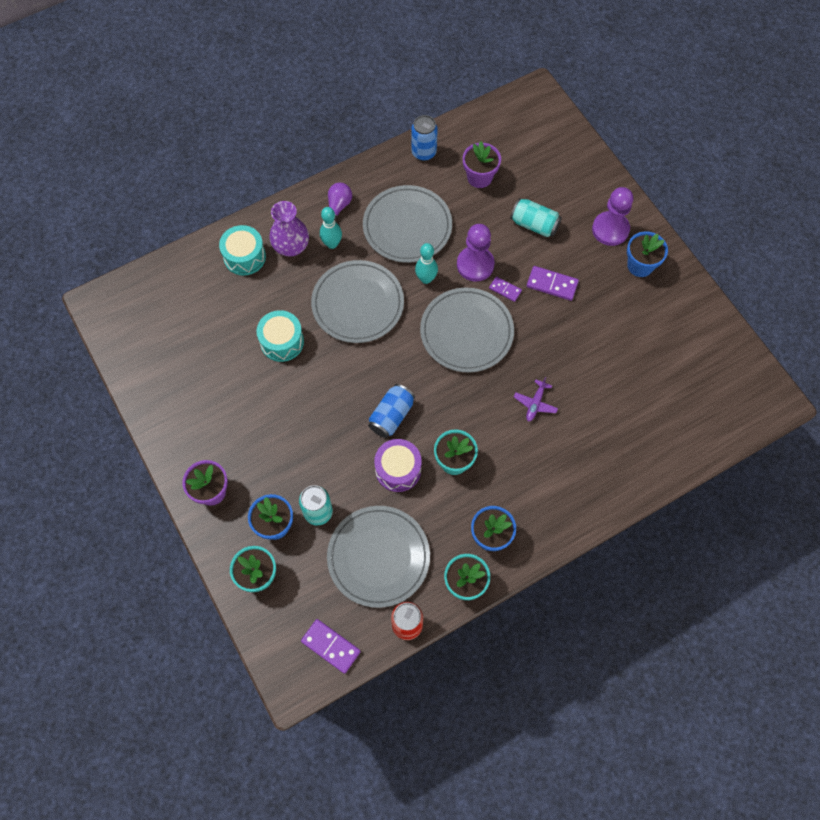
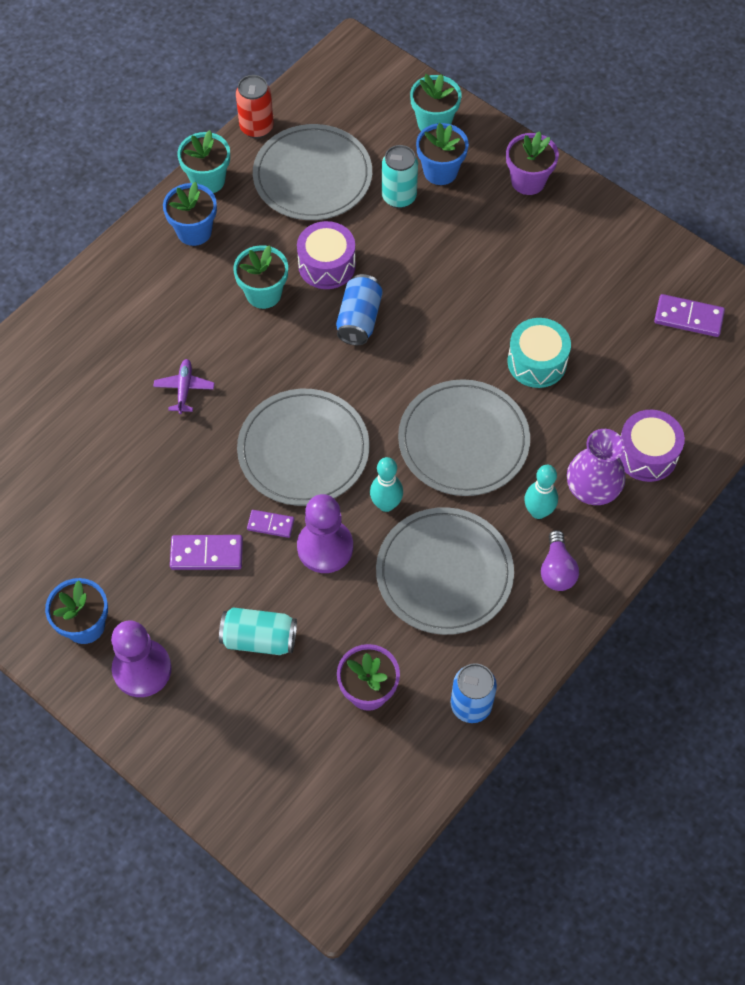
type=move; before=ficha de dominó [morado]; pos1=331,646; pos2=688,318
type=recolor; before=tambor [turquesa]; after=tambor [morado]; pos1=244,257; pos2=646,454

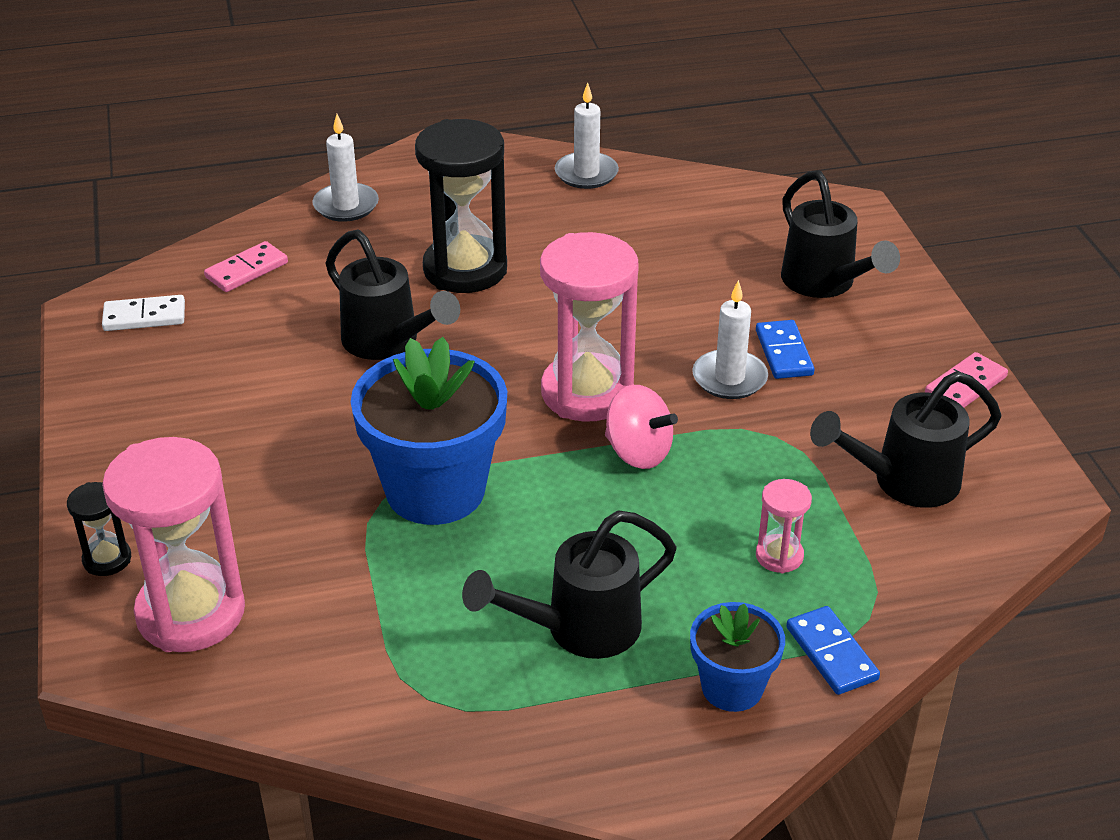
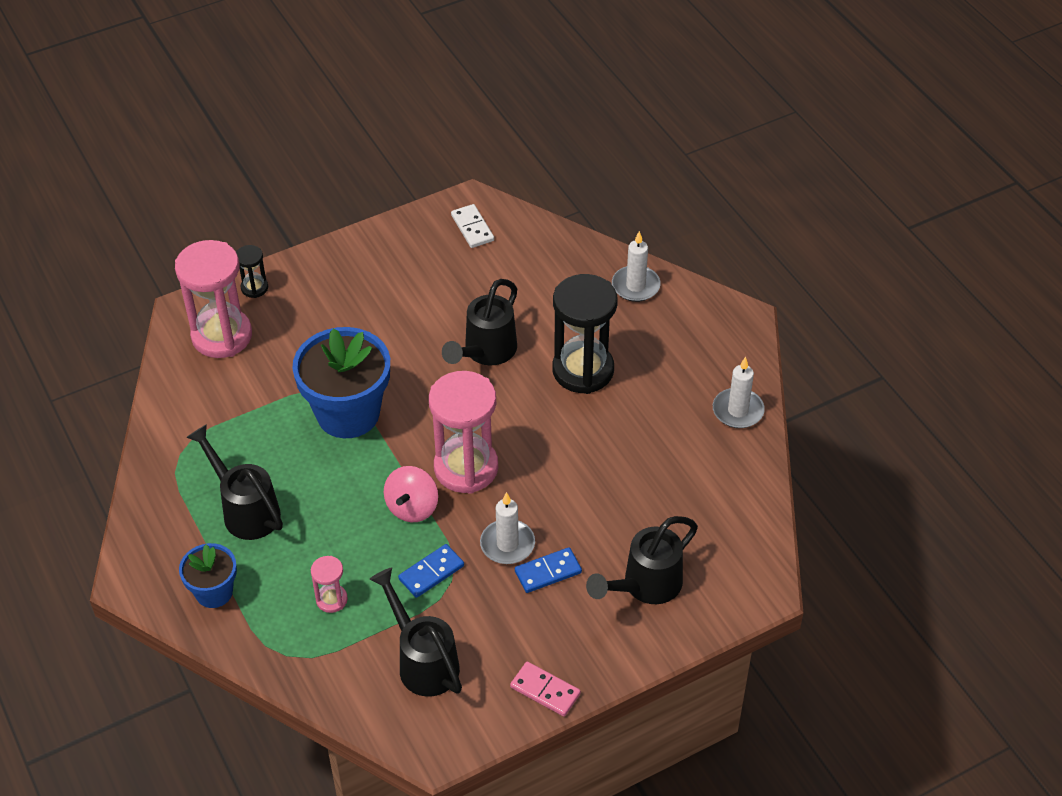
type=delete; before=ficha de dominó [rosa]; pos1=246,270
type=move; before=ficha de dominó [azul]; pos1=831,653; pos2=431,572

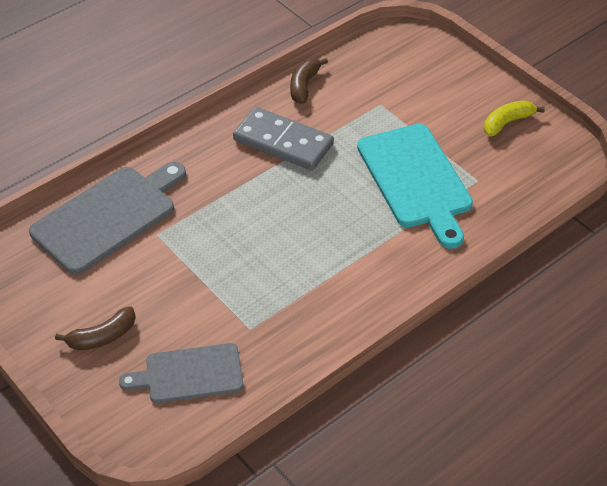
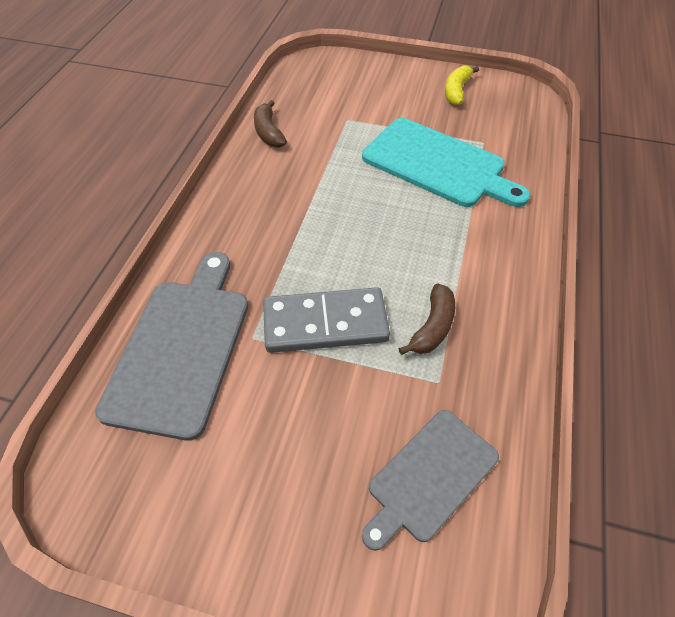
type=move; before=plátano [marrón]; pos1=102,337; pos2=432,327
type=move; before=ficha de dominó [gris]; pos1=283,142; pos2=325,323

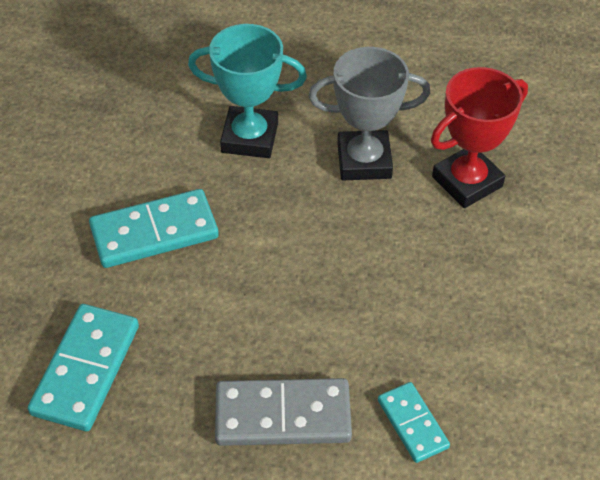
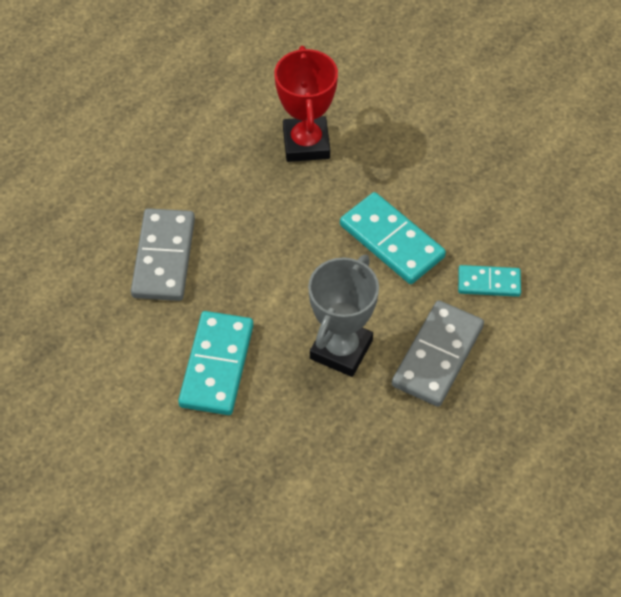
type=move; before=ficha de dominó [turquesa]; pos1=86,370; pos2=392,241
type=move; before=trofeo [gris]; pos1=364,161; pos2=341,349
type=replace; before=trofeo [turquesa]; after=ficha de dominó [gris]; pos1=250,137; pos2=163,257

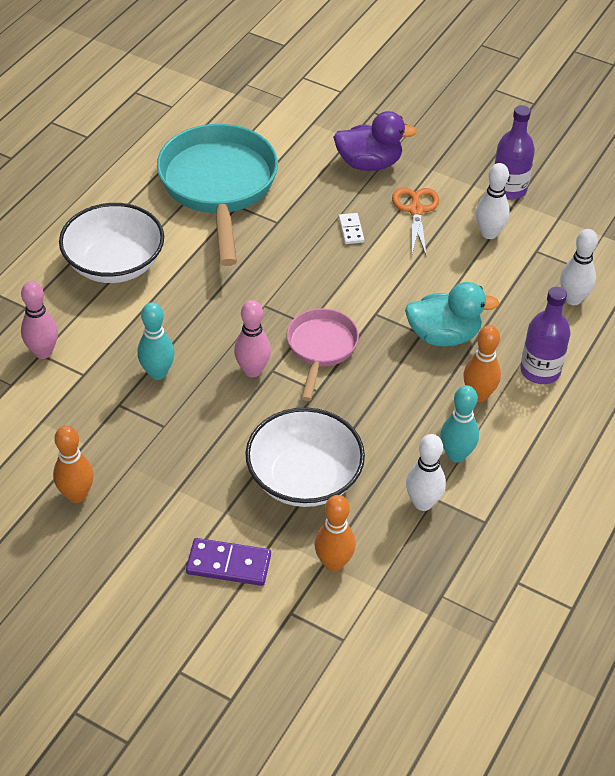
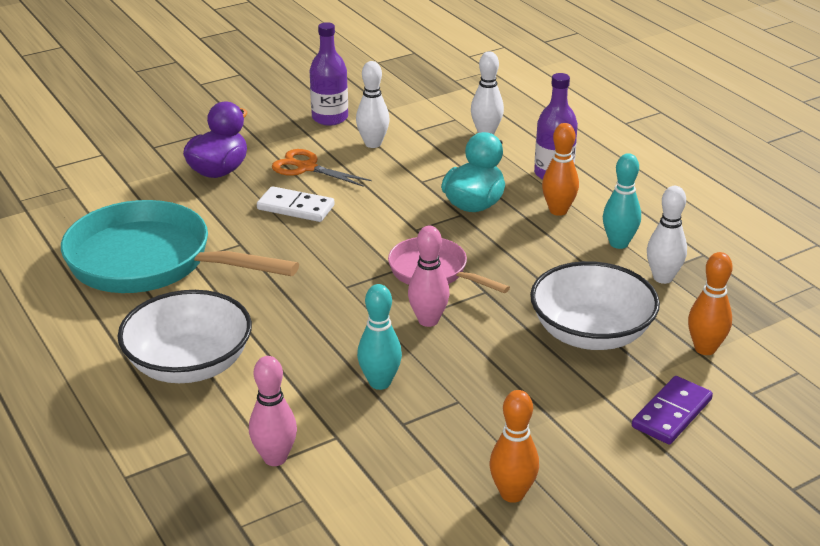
type=resize; before=ficha de dominó [blanco]; pos1=351,230; pos2=295,208; scale=1.64

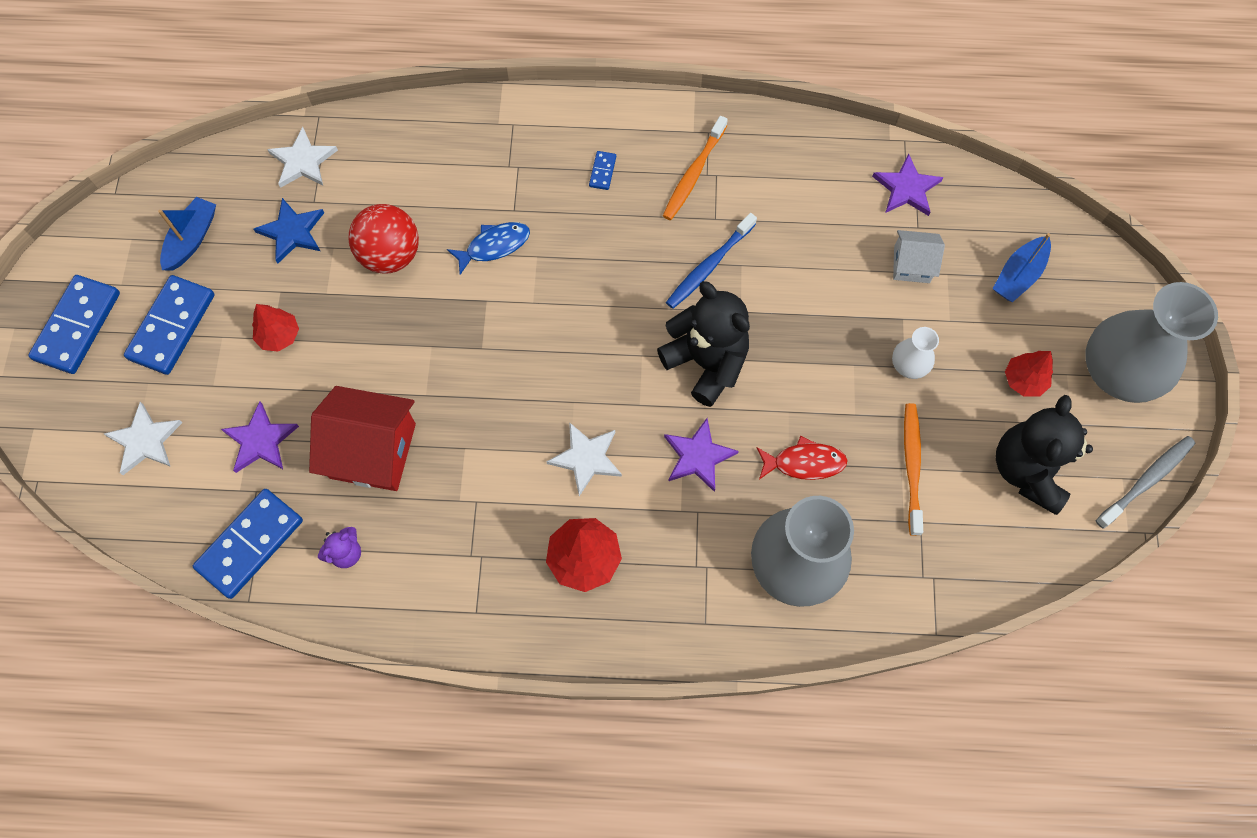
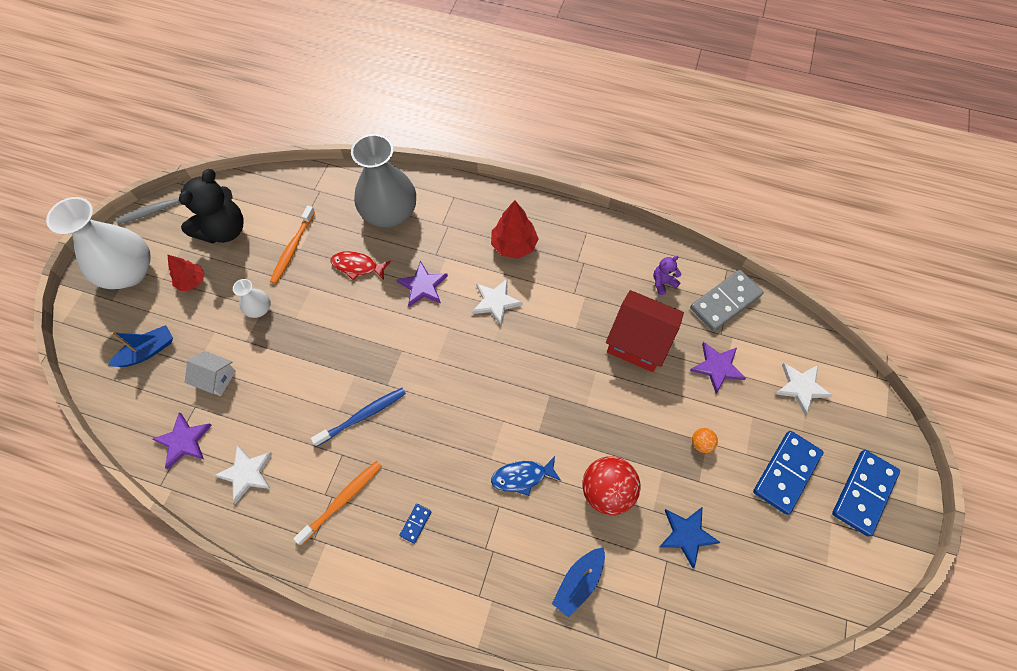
type=delete; before=osito [negro]; pos1=706,362
type=move; before=barco [azul]; pos1=192,239; pos2=579,582
type=move; before=estrella [blanco]; pos1=303,161; pos2=246,473
type=replace; before=árbol [rojo]; after=pelota [naranja]; pos1=279,335; pos2=701,443
type=recolor; before=ficha de dominó [azul]; after=ficha de dominó [gris]; pos1=250,544; pos2=725,301
type=recolor; before=florero [gris]; after=florero [blanco]; pos1=1118,371; pos2=129,272

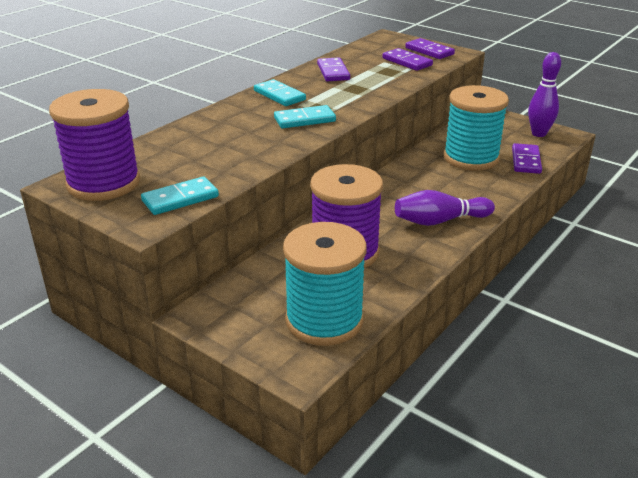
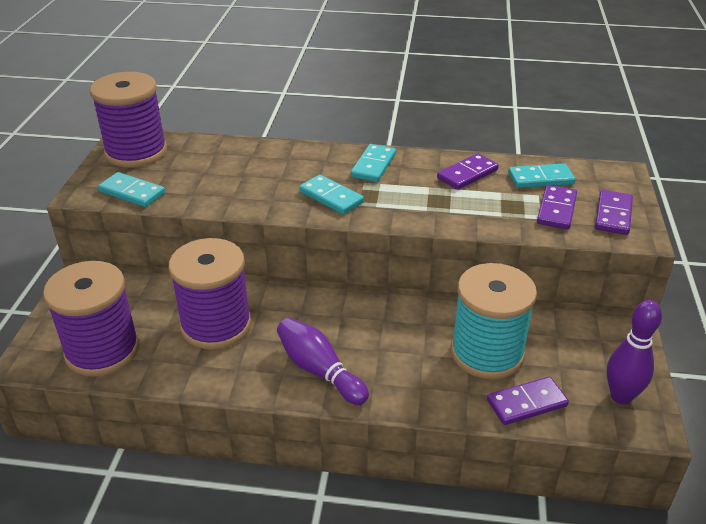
type=insert; after=ficha de dominó [turquesa]; pos2=540,178
type=recolor; before=carrete [turquesa]; after=carrete [morado]; pos1=324,320; pos2=102,350

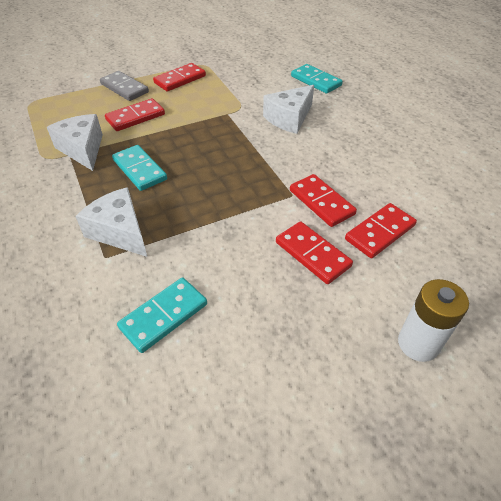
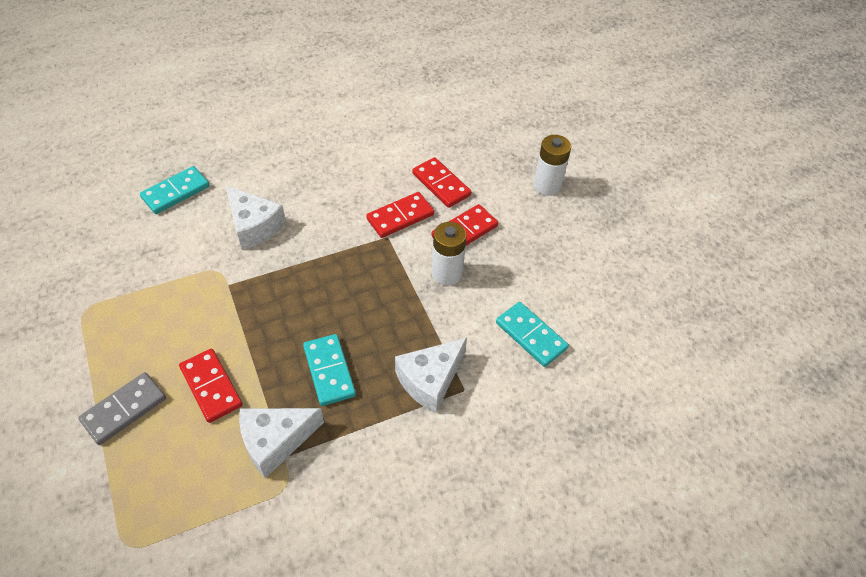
type=delete; before=ficha de dominó [rojo]; pos1=180,79
type=insert; after=pila [blanco]; pos2=447,273
type=rotate; before=ficha de dominó [turquesa]; pos1=140,170; pos2=329,371; turn=-75

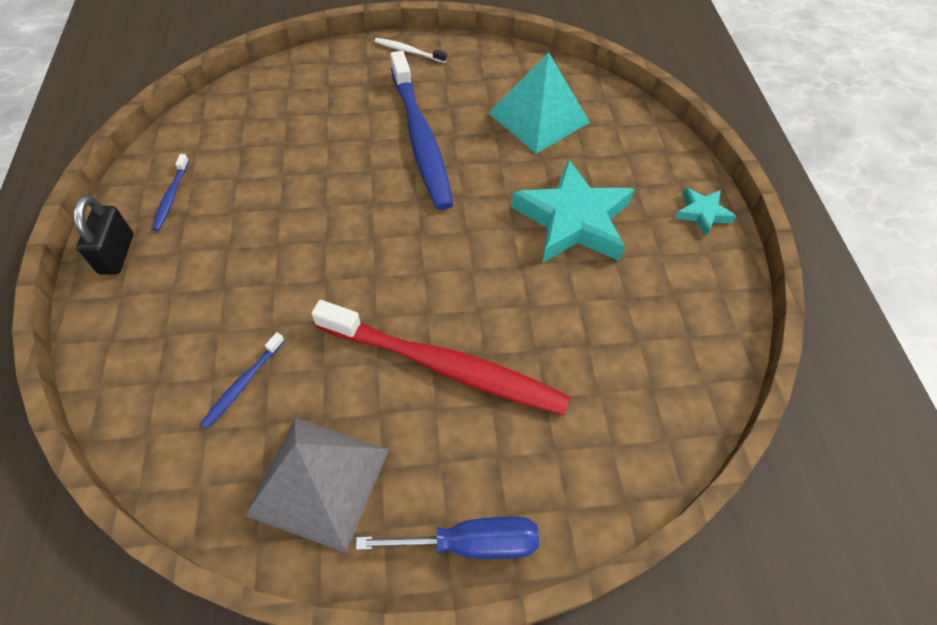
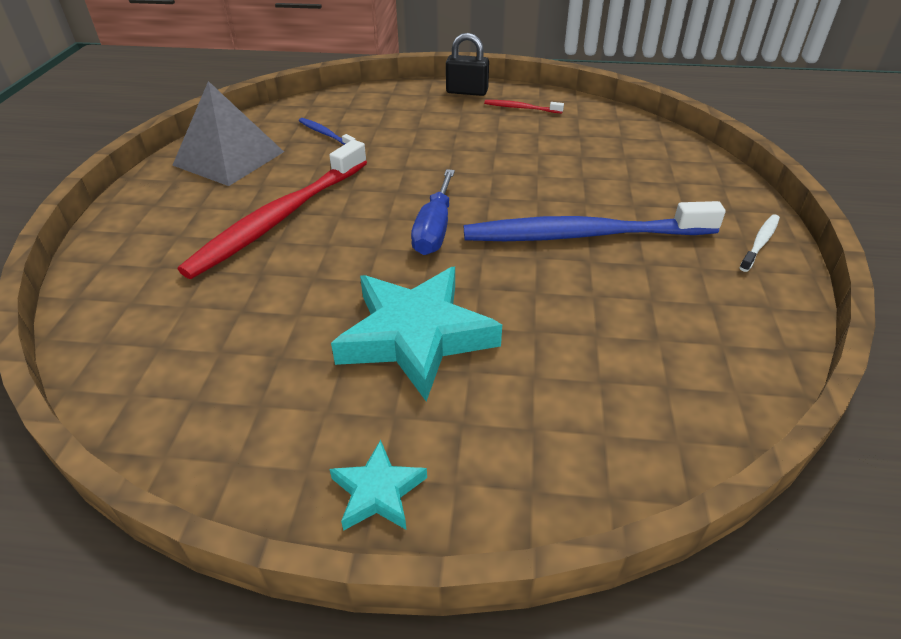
type=delete; before=pirámide [turquesa]; pos1=538,117
type=move; before=destornillador [azul]; pos1=471,543; pos2=434,229
type=recolor; before=cepillo de dientes [azul]; after=cepillo de dientes [rojo]; pos1=171,197; pos2=521,108

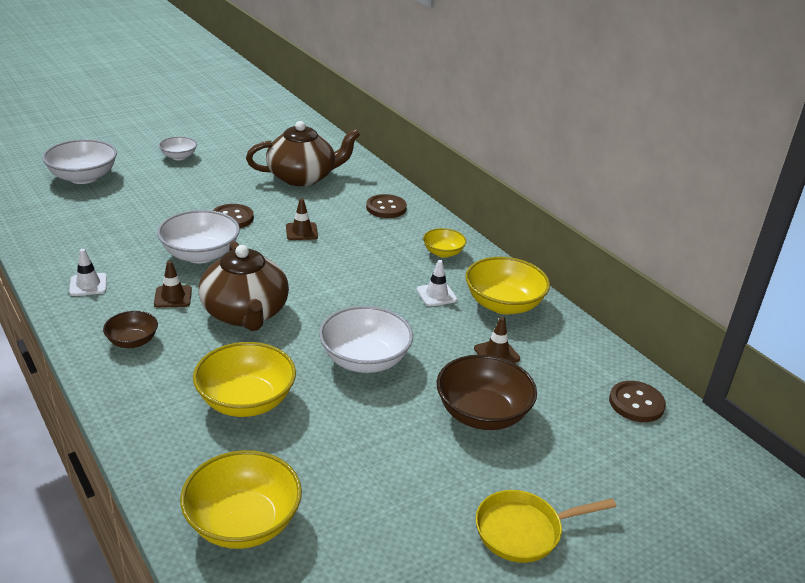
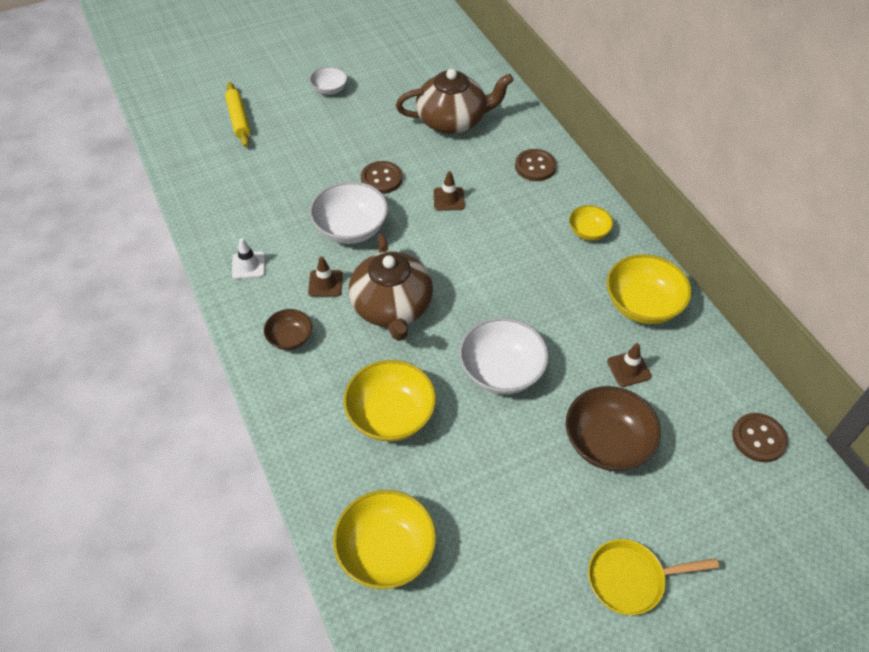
type=delete; before=cono de tráfico [blanco]; pos1=436,295
type=replace; before=cuenco [blanco]; after=rodillo [amarillo]; pos1=83,177; pos2=238,119

